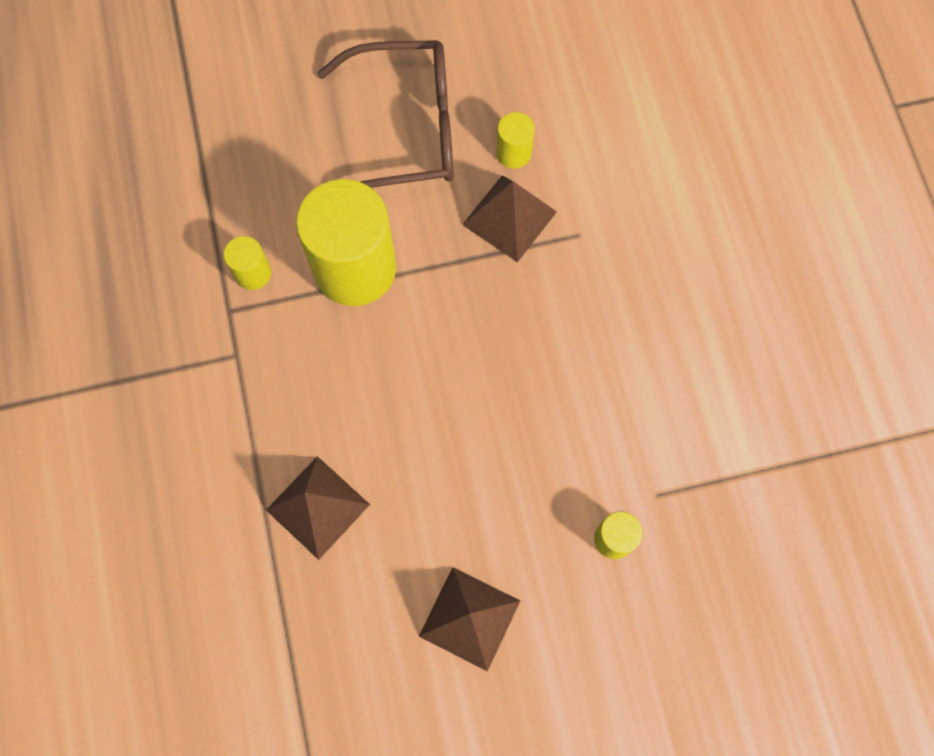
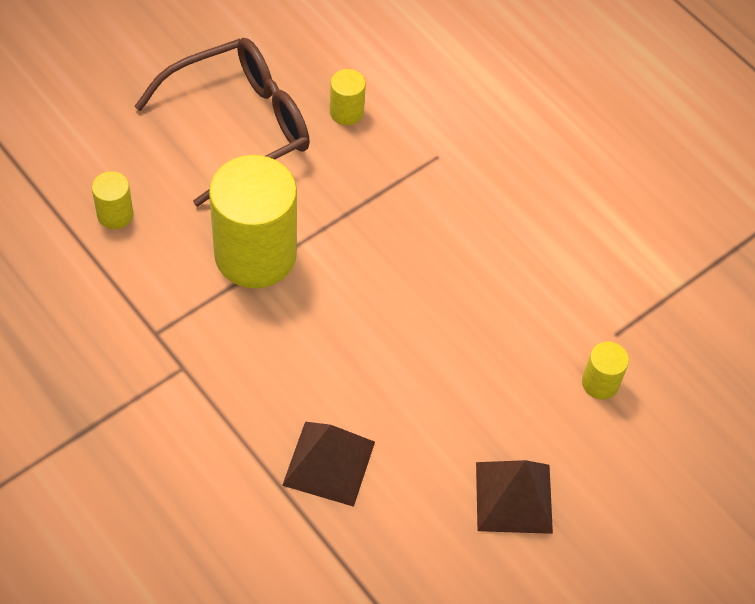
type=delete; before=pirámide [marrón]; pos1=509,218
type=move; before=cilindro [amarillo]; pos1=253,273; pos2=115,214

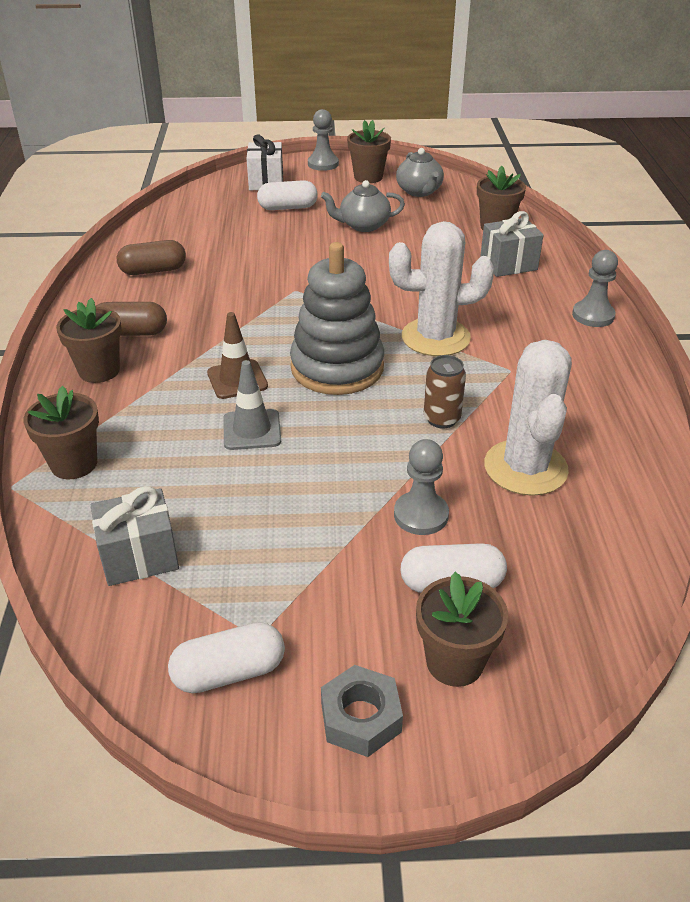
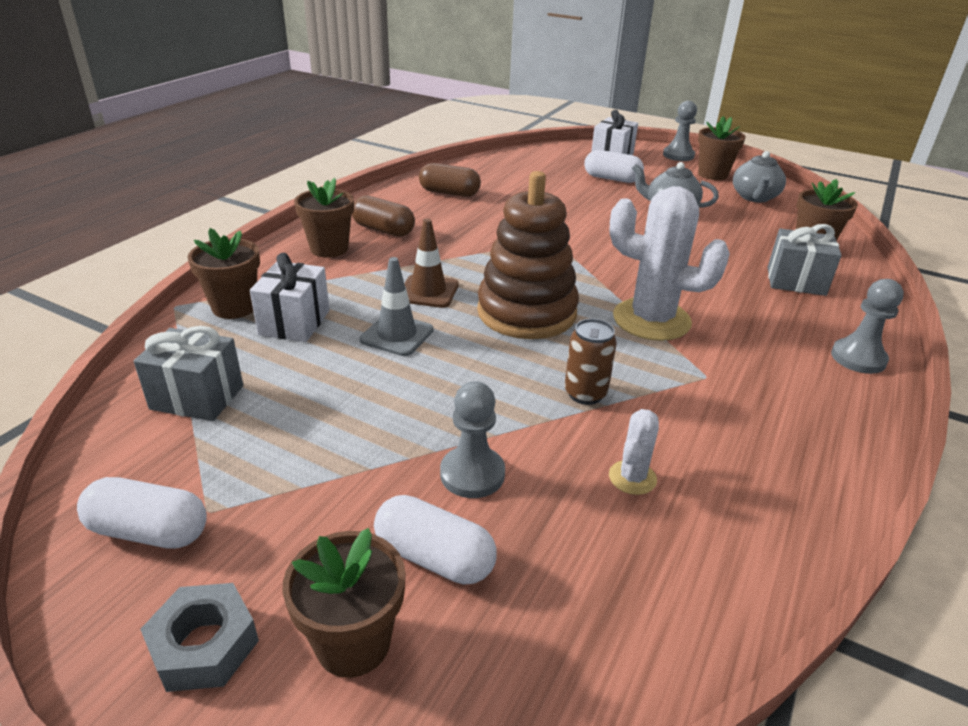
type=insert; after=regalo [blanco]; pos2=294,322
type=recolor; before=juguete apilable [gris]; after=juguete apilable [marrón]; pos1=337,367; pos2=526,312
type=resize; before=cactus [blanco]; pos1=525,468; pos2=632,478; scale=0.46

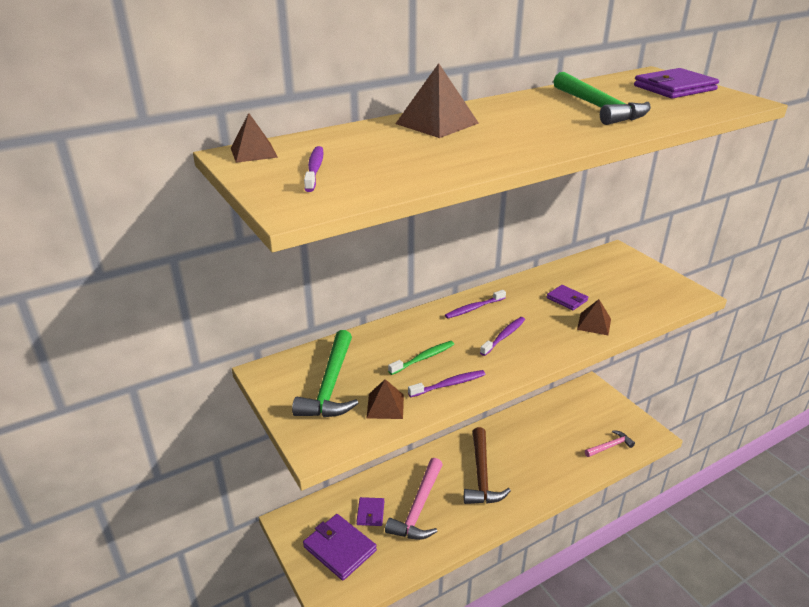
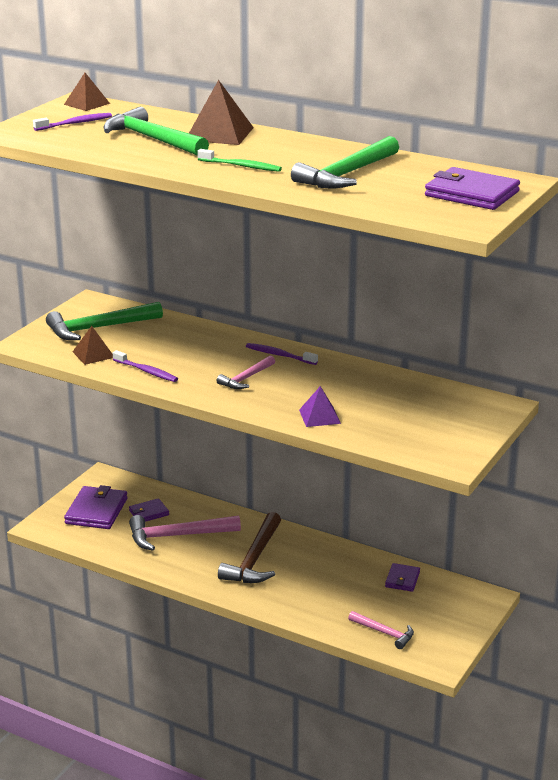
type=insert; after=martillo [verde]; pos2=152,139
type=move; before=cepillo de dientes [verde]; pos1=423,358; pos2=241,166
type=move; before=cartera [morado]; pos1=567,299; pos2=402,579
type=replace; before=cepillo de dientes [morado]; after=martillo [rosa]; pos1=504,336; pos2=246,378
type=recolor; before=pirámide [marrón]; after=pirámide [morado]; pos1=594,324; pos2=319,416
type=rotate; before=martillo [marrón]; pos1=481,475; pos2=254,559; turn=-45

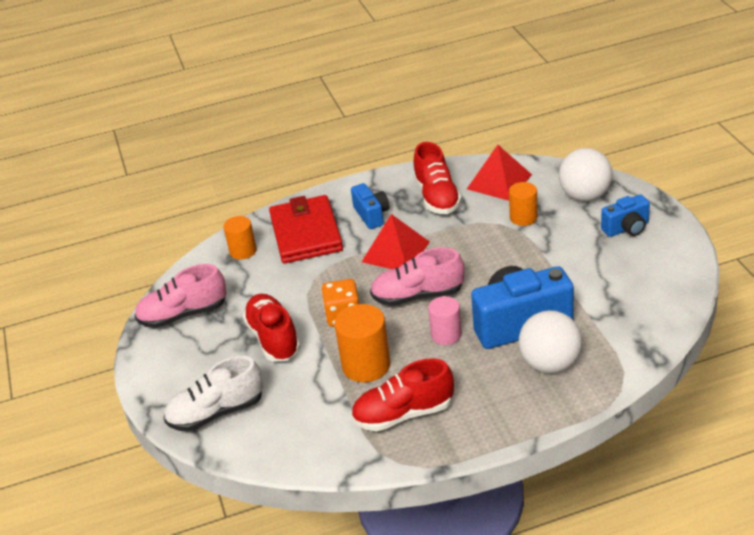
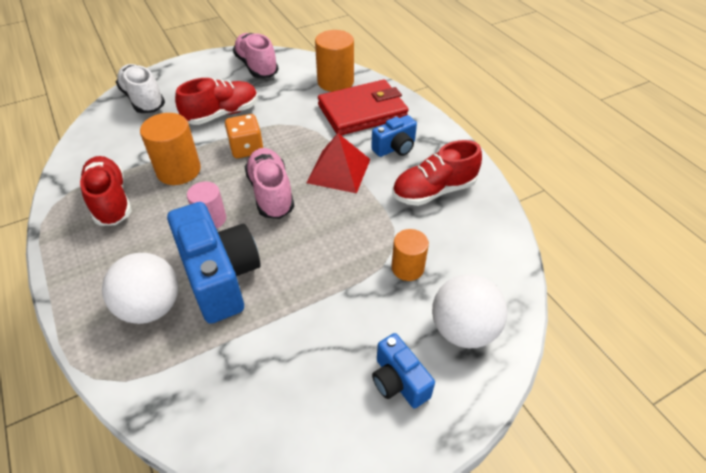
type=delete; before=pirámide [rojo]; pos1=499,181
type=resize; before=cilindro [naranja]; pos1=243,251; pos2=335,82; scale=1.56

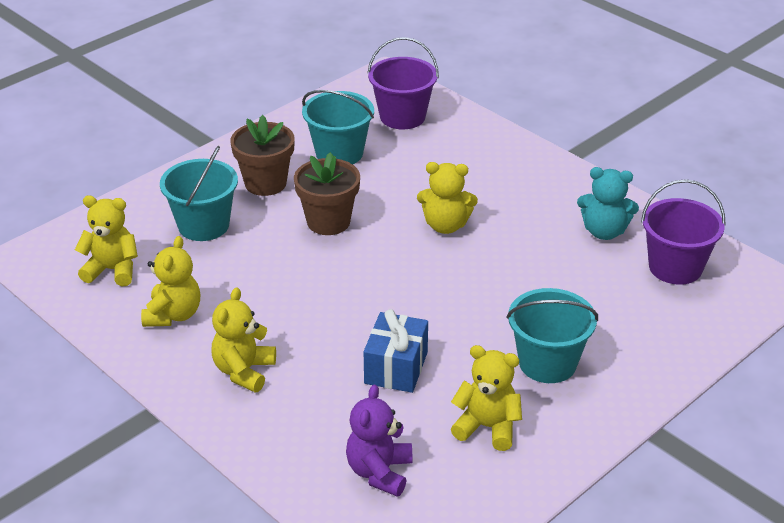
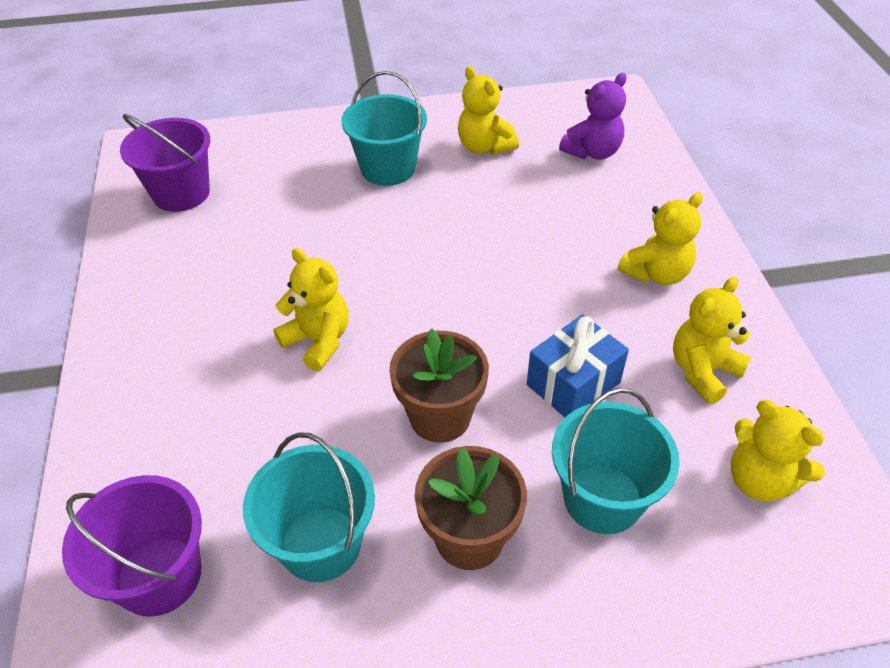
type=delete; before=osito [turquesa]; pos1=604,231
type=move; before=regalo [azul]; pos1=396,368; pos2=573,384

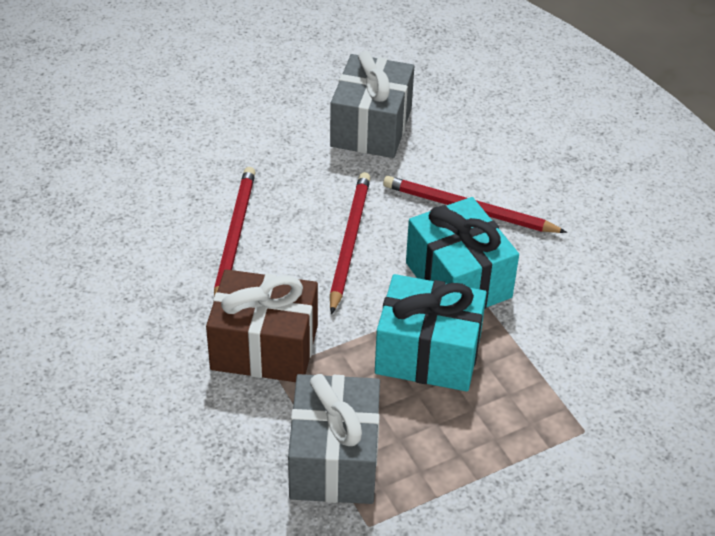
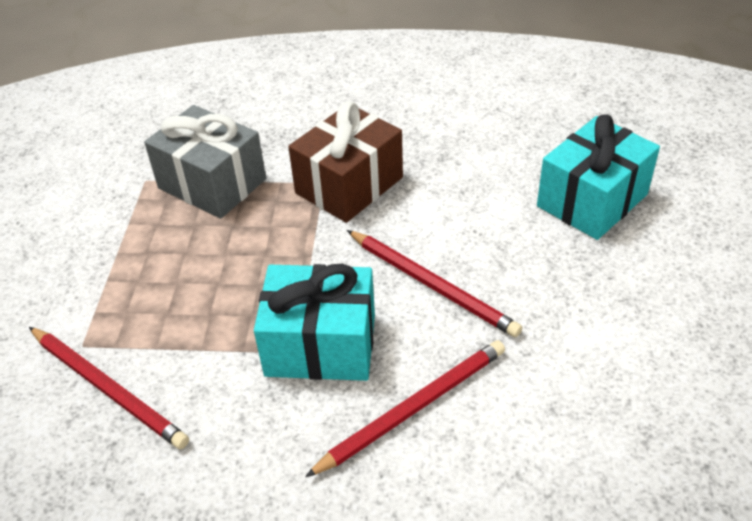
type=delete; before=regalo [gris]; pos1=371,127
type=move; before=lápiz [rojo]; pos1=234,237; pos2=108,389
type=move; before=regalo [turquesa]; pos1=428,354; pos2=592,200

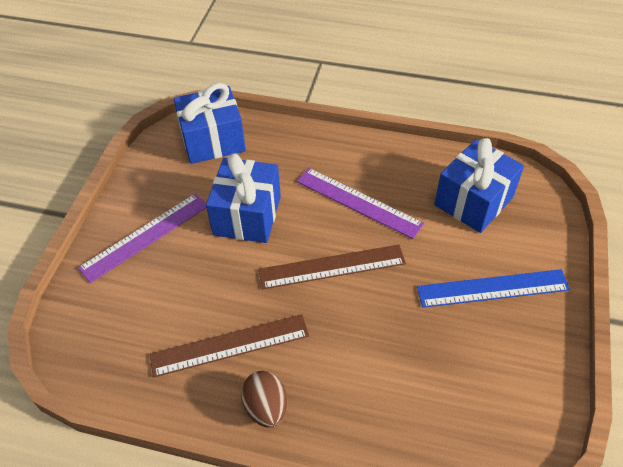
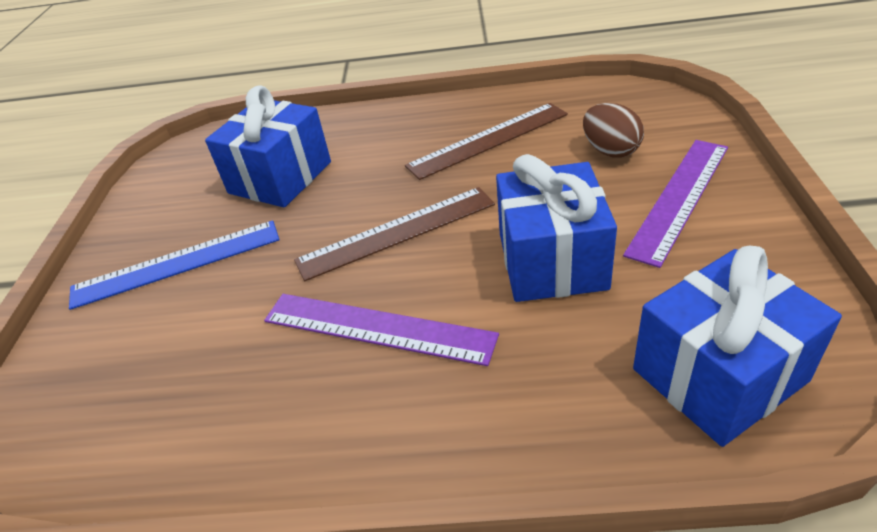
type=move; before=huevo [marrón]; pos1=266,407; pos2=610,151
type=move; before=regalo [azul]; pos1=473,201; pos2=280,177

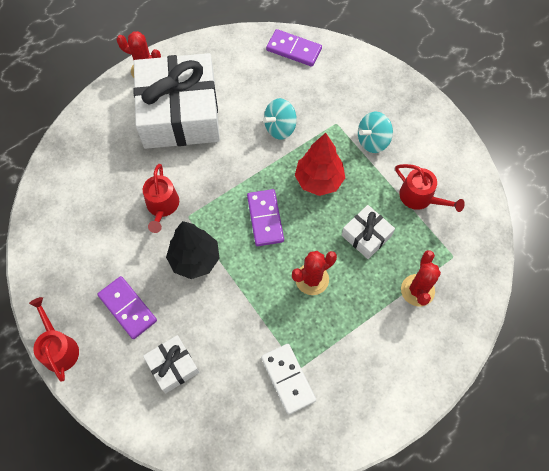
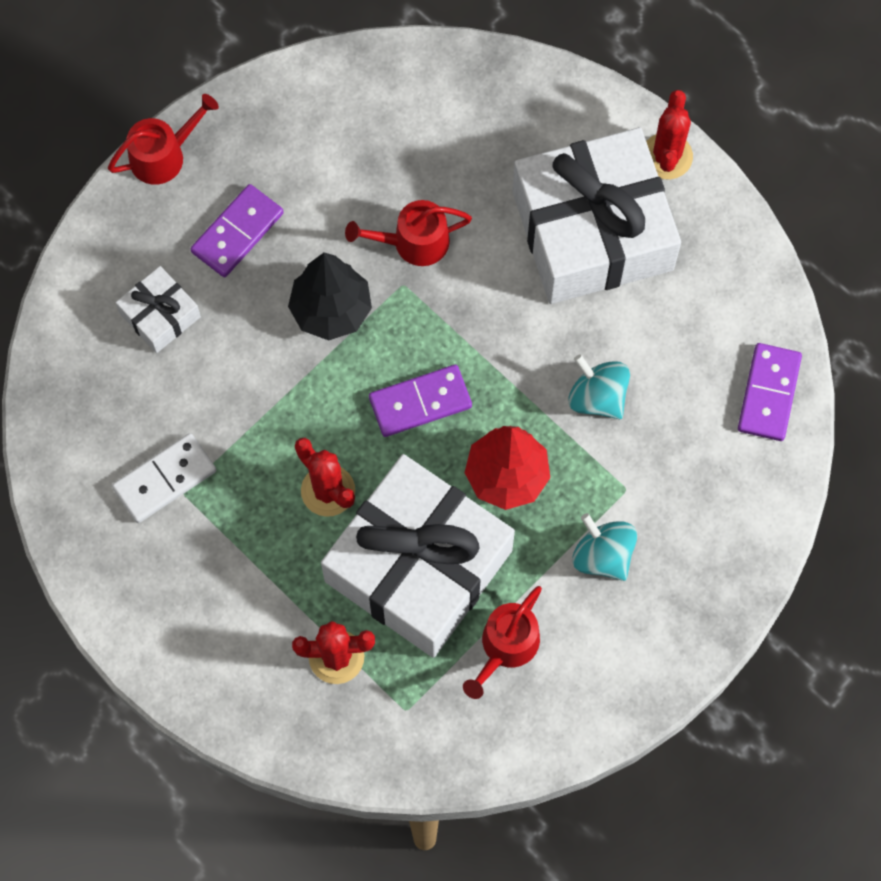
type=resize; before=regalo [blanco]; pos1=366,236; pos2=418,565; scale=2.26

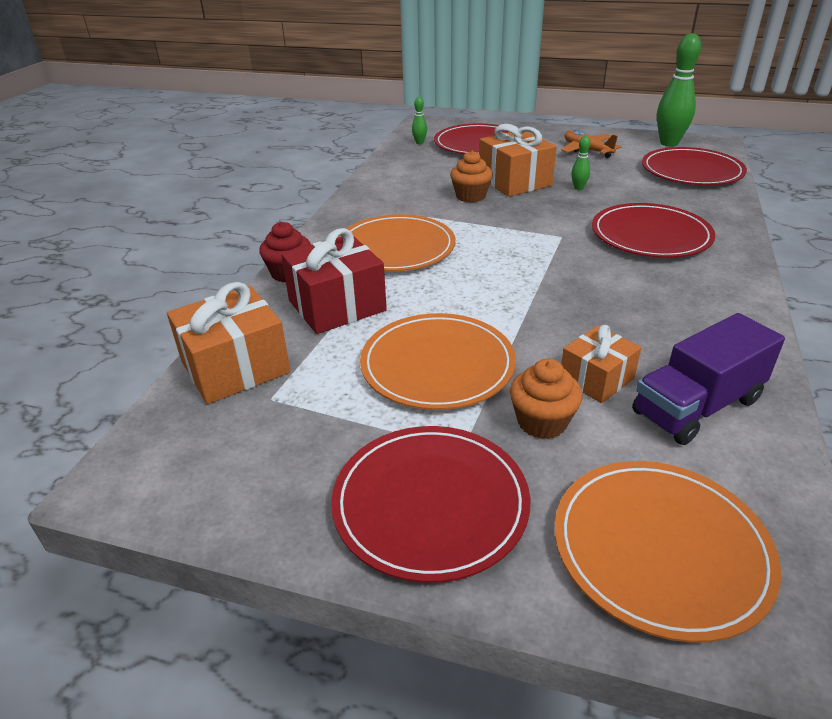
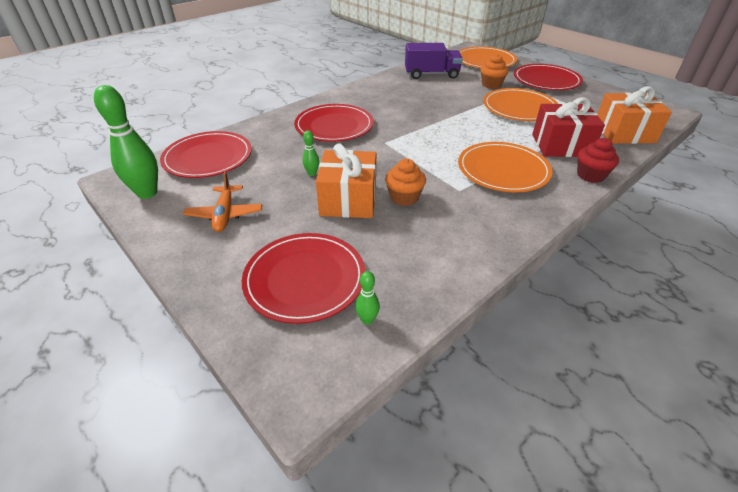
type=delete; before=regalo [naranja]; pos1=596,379

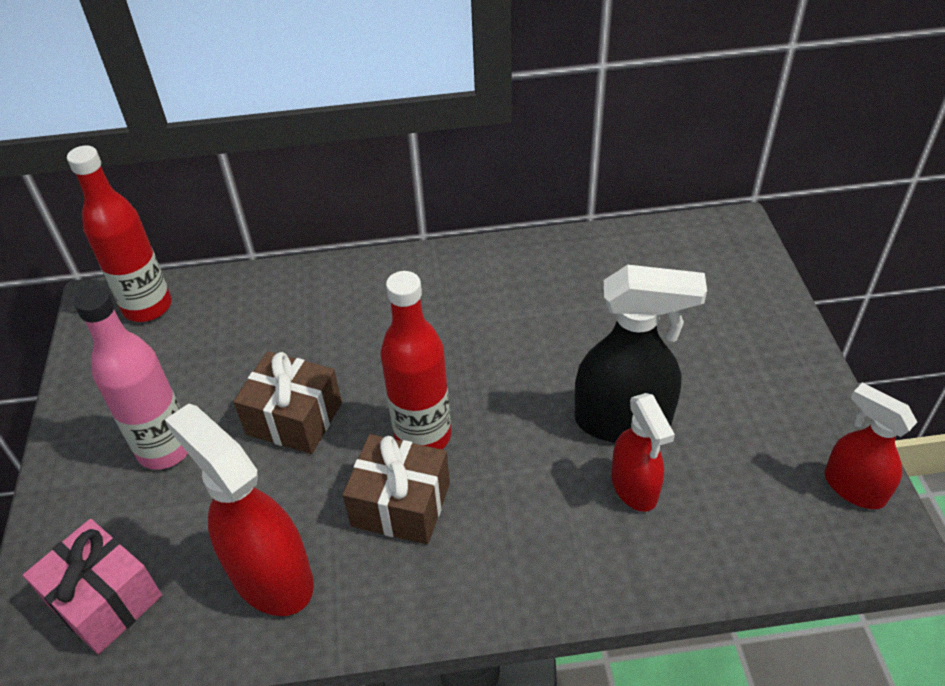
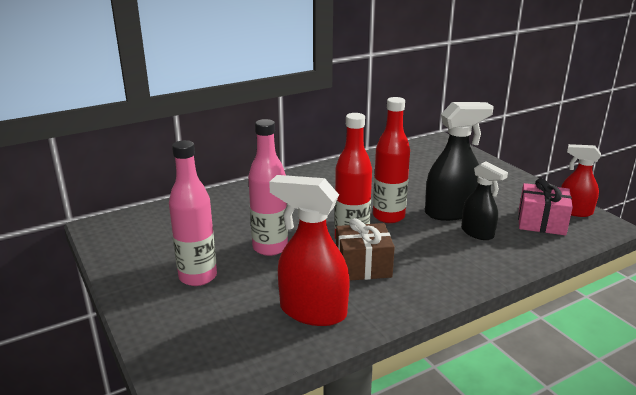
type=move; before=regalo [rosa]; pos1=105,600; pos2=541,222
type=move; before=botella [rojo]; pos1=147,307; pos2=388,216
type=replace; before=regalo [marrón]; after=botella [rosa]; pos1=294,418; pos2=270,247
type=recolor; before=pulverizador [rojo]; after=pulverizador [negro]; pos1=634,487; pos2=477,233

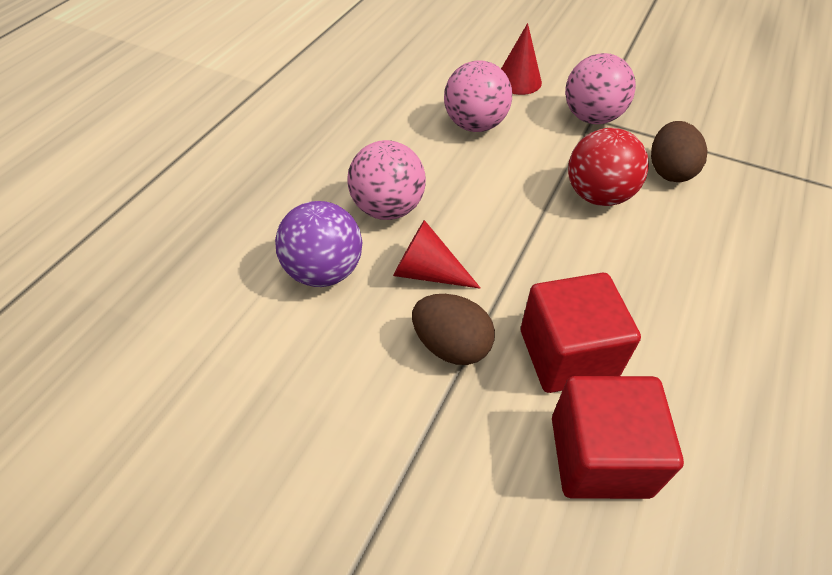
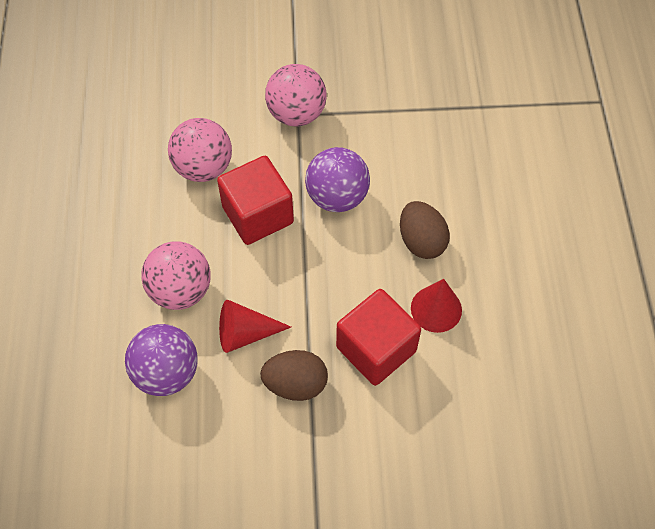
type=move; before=cono [rojo]; pos1=518,81; pos2=436,309
type=move; before=cubo [rojo]; pos1=599,456; pos2=258,215
type=move; before=huevo [marrón]; pos1=669,171; pos2=421,241
type=recolor; before=pelota [rojo]; after=pelota [morado]; pos1=598,195; pos2=337,197

